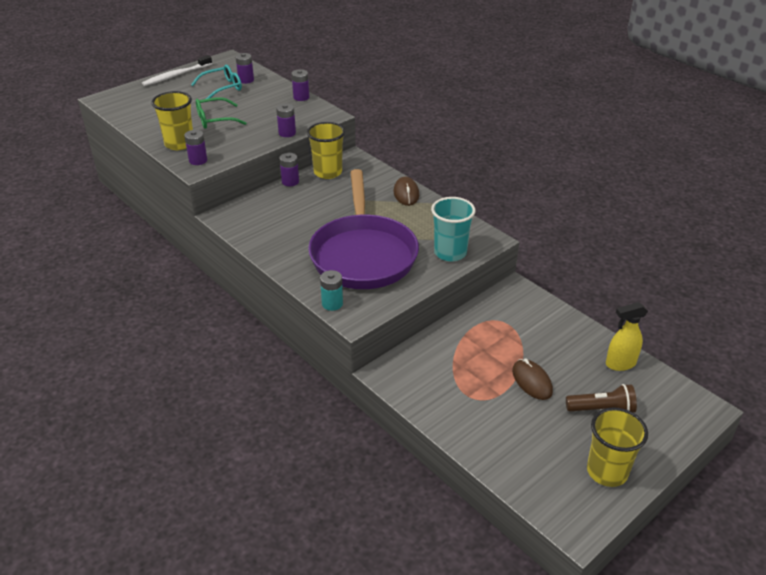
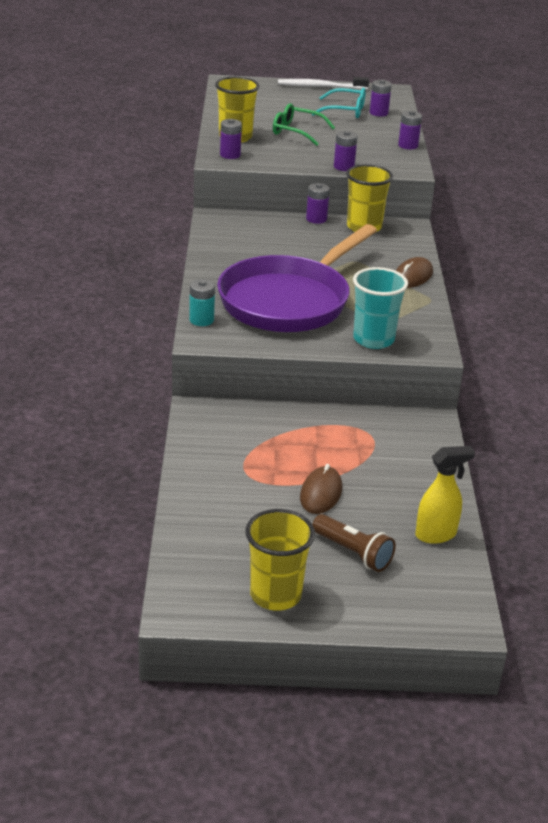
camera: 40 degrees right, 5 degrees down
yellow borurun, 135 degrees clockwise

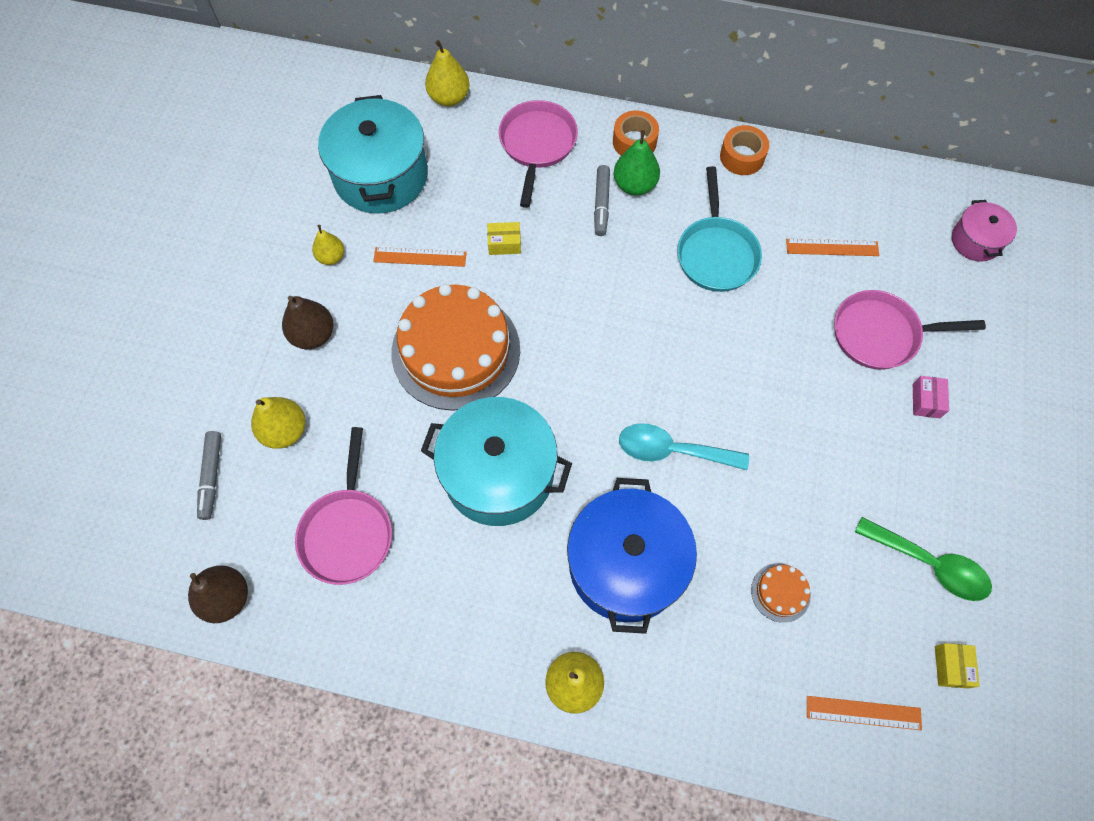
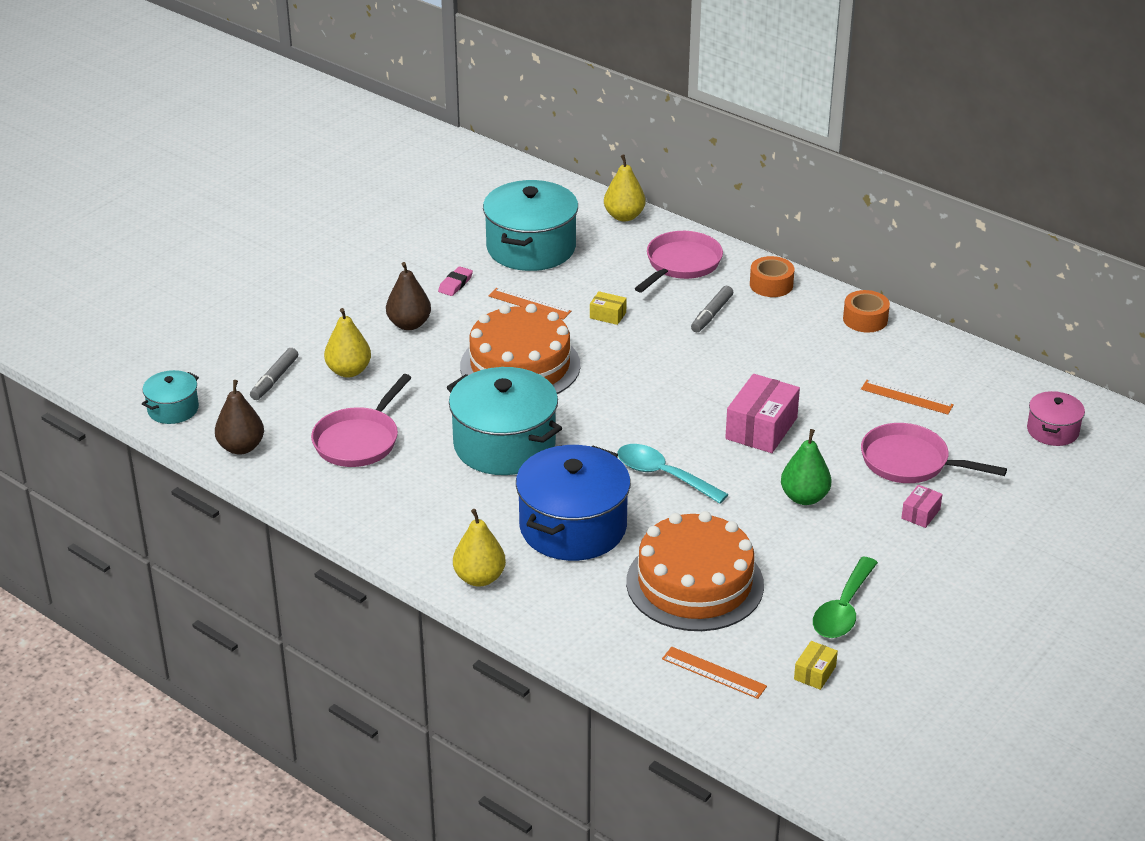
camera: 25 degrees right, 30 degrees down
none -> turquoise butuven (no. 1 from left)
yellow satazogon (no. 2 from left) -> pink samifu
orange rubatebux (no. 2 from left), x2.44
none -> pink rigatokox (no. 1 from left)
green satazogon, shifted
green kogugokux, 60 degrees clockwise
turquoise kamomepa -> none

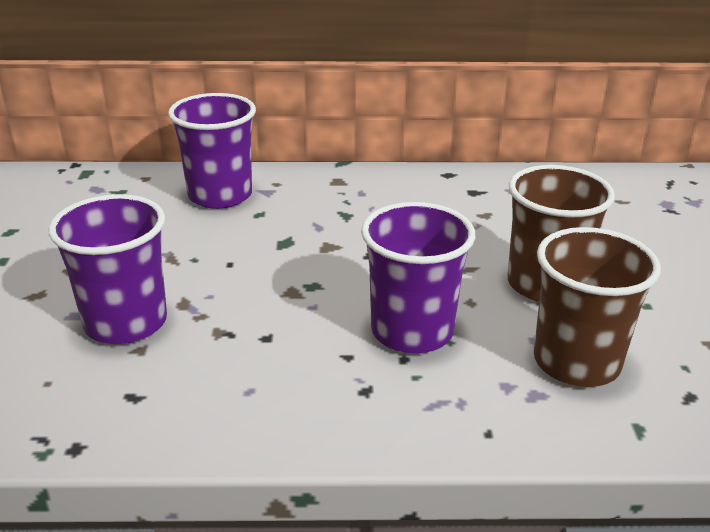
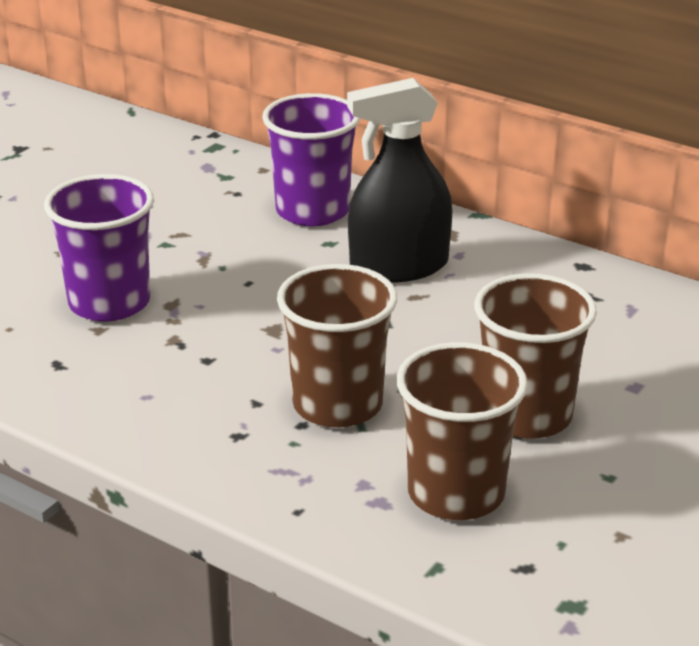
camera: 35 degrees right, 0 degrees up
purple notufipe (no. 3 from left) -> brown notufipe (no. 1 from left)
none -> black borurun

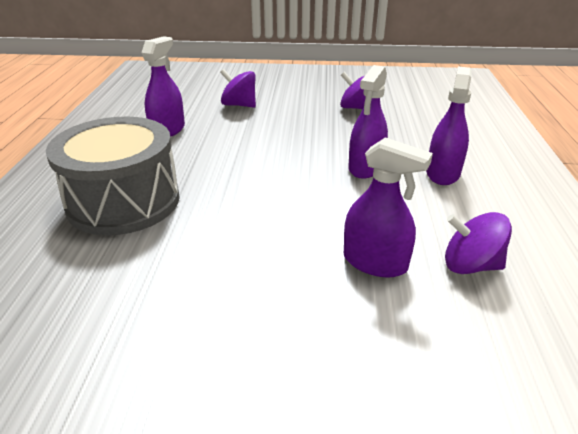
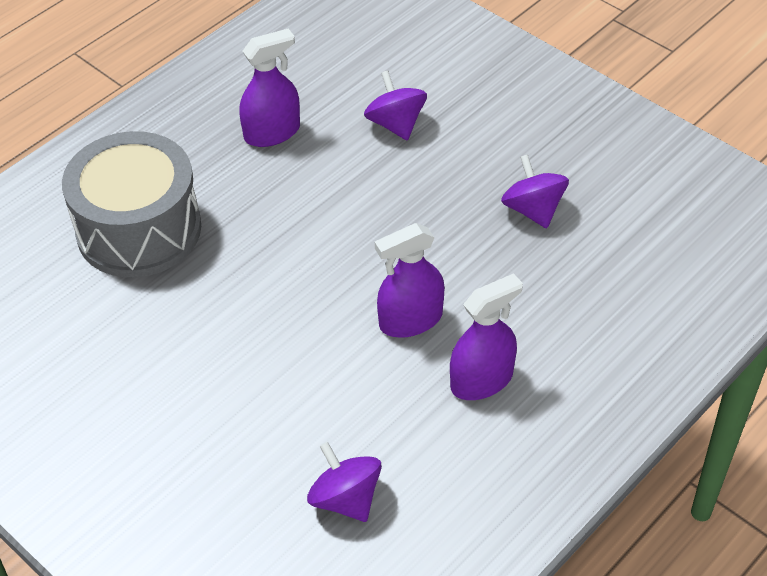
camera: 40 degrees right, 15 degrees up
purple borurun (no. 3 from left) -> none

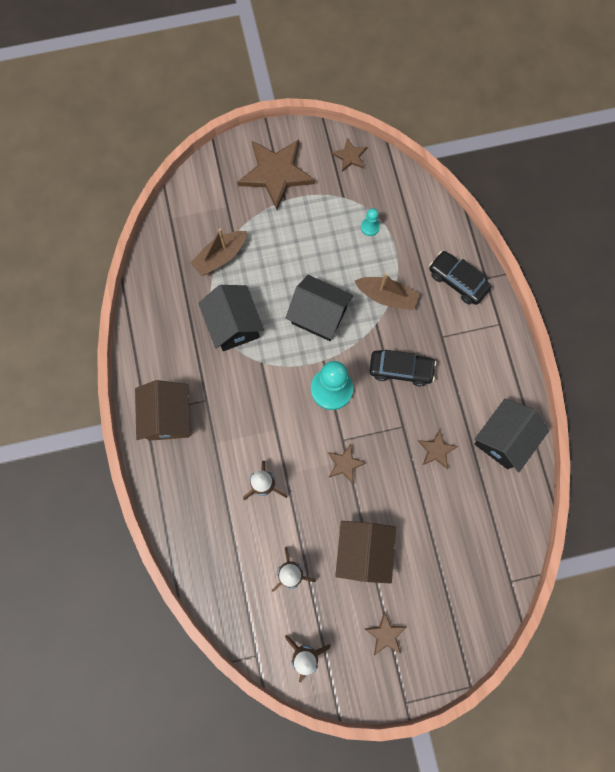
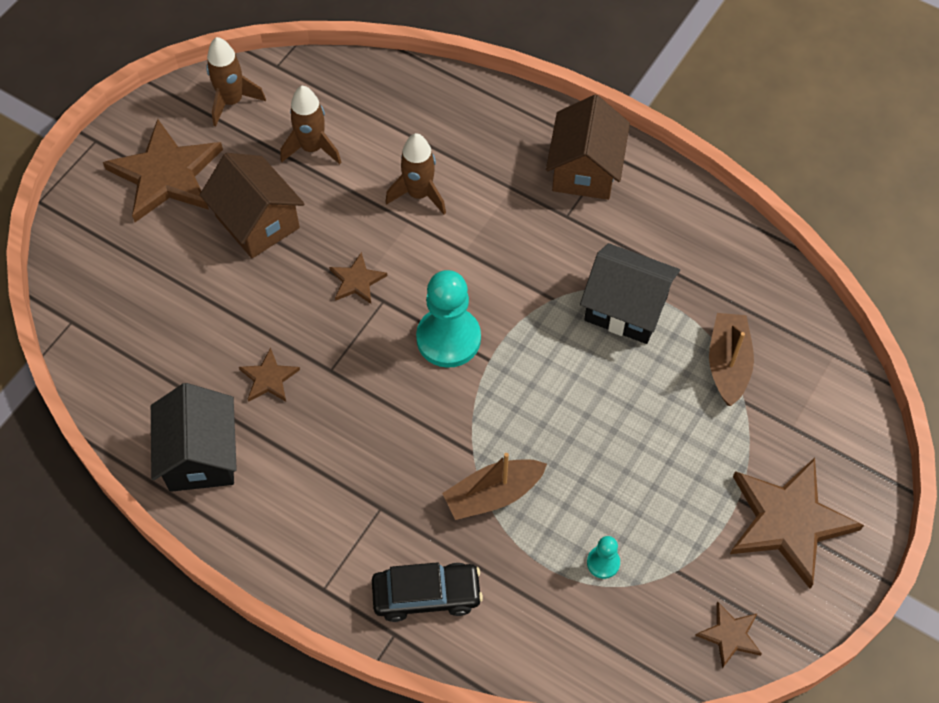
camera: 135 degrees right, 15 degrees down
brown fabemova (no. 4 from left in the first image) -> brown fabemova (no. 1 from left), x2.11
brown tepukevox (no. 1 from left in the first image) -> brown tepukevox (no. 2 from left), 60 degrees clockwise
black tepukevox (no. 2 from left) -> none
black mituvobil (no. 1 from left) -> none

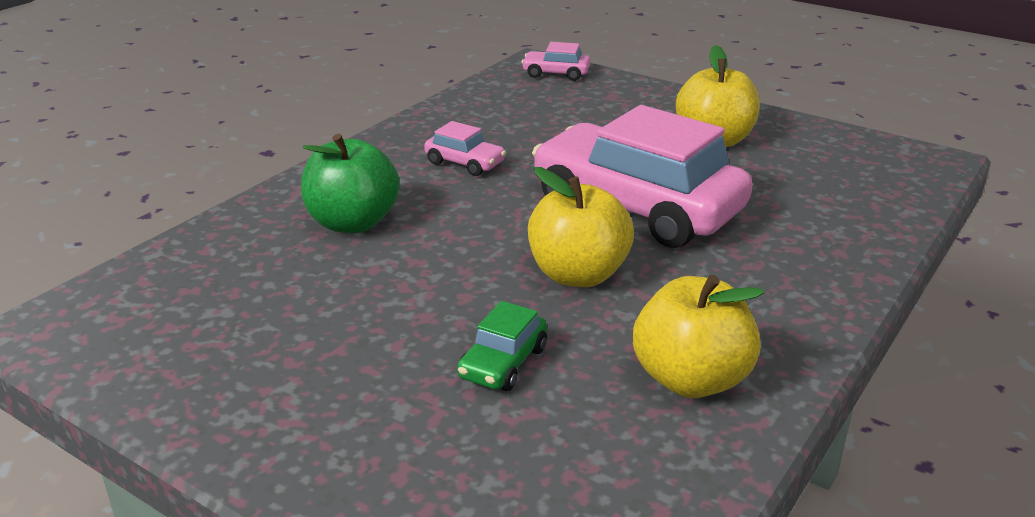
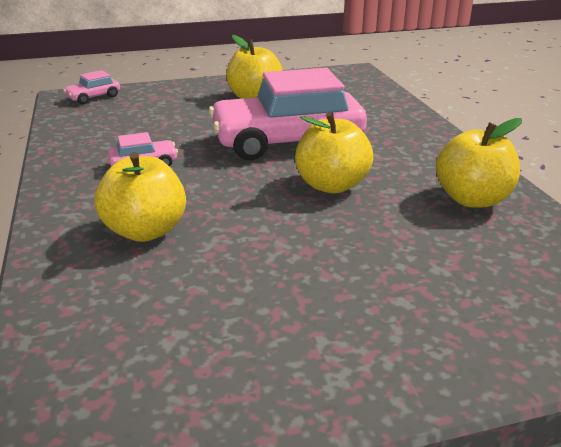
camera: 50 degrees left, 0 degrees up
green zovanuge -> yellow zovanuge (no. 1 from left)
green mituvobil -> none

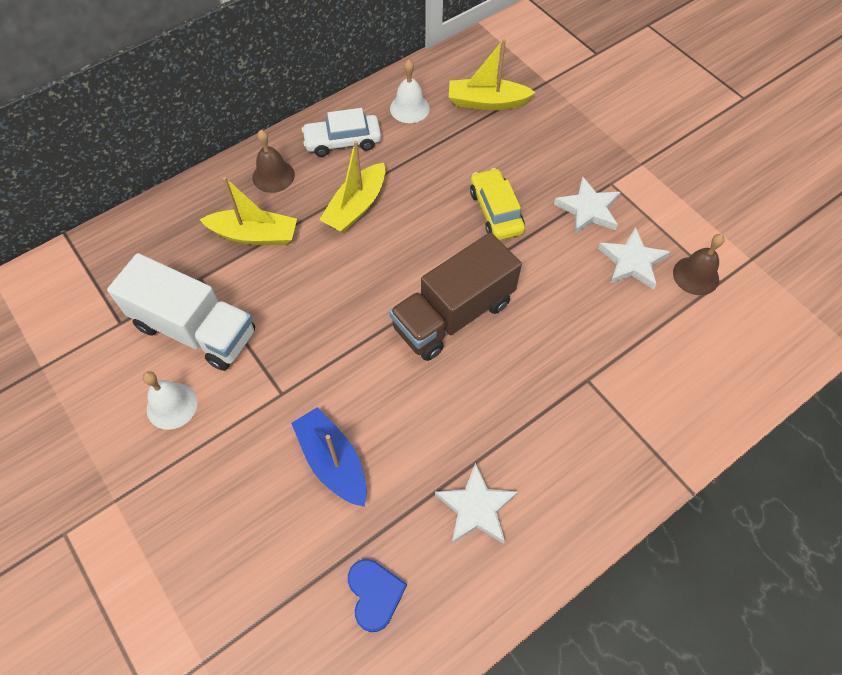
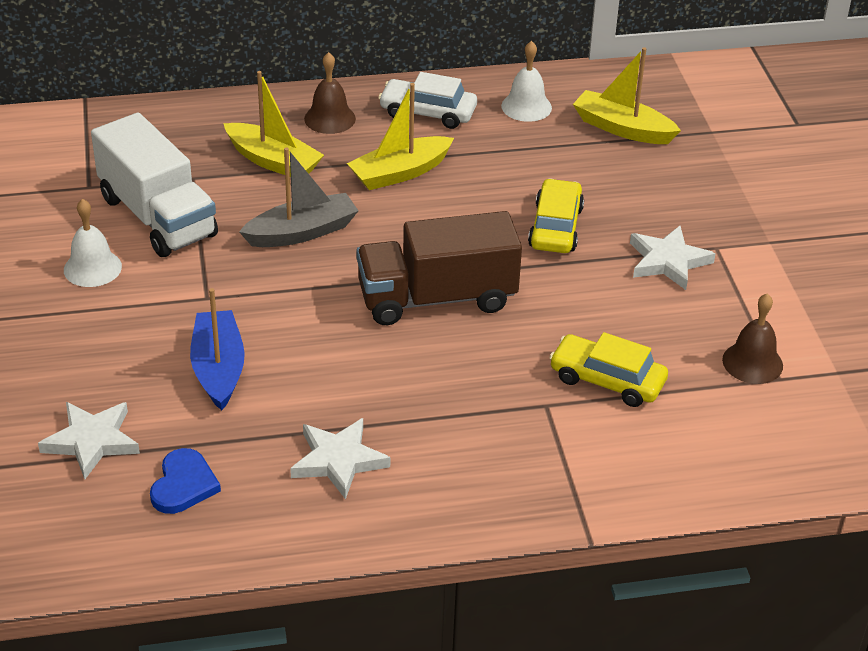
camera: 25 degrees right, 20 degrees down
white fabemova (no. 3 from left in the first image) -> white fabemova (no. 1 from left), shifted
none -> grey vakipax
none -> yellow mituvobil (no. 2 from left)

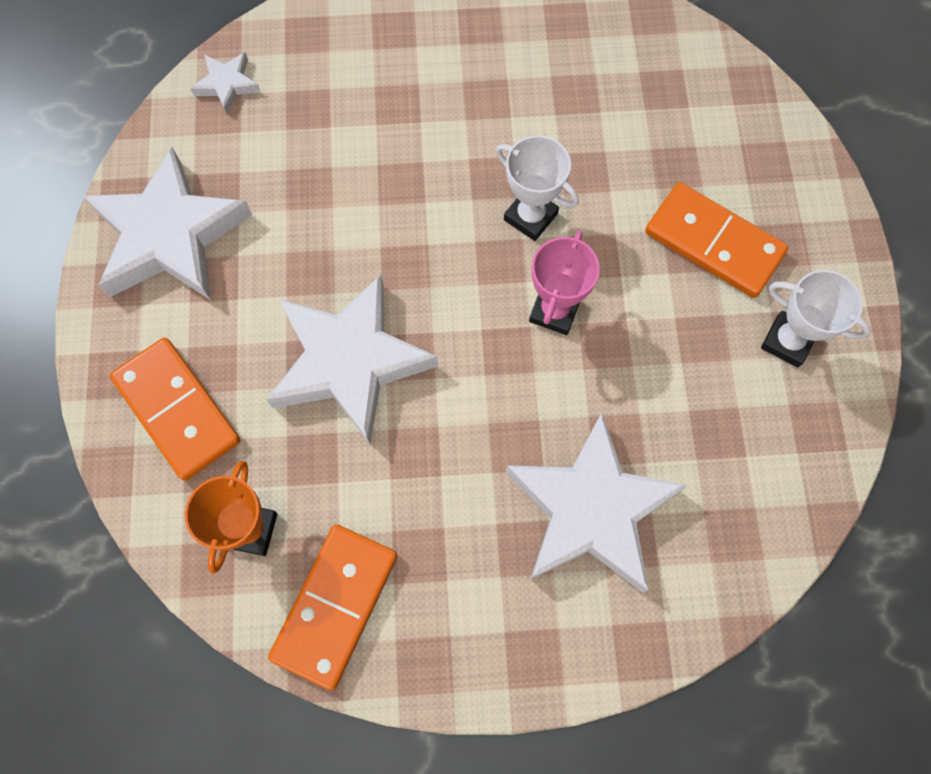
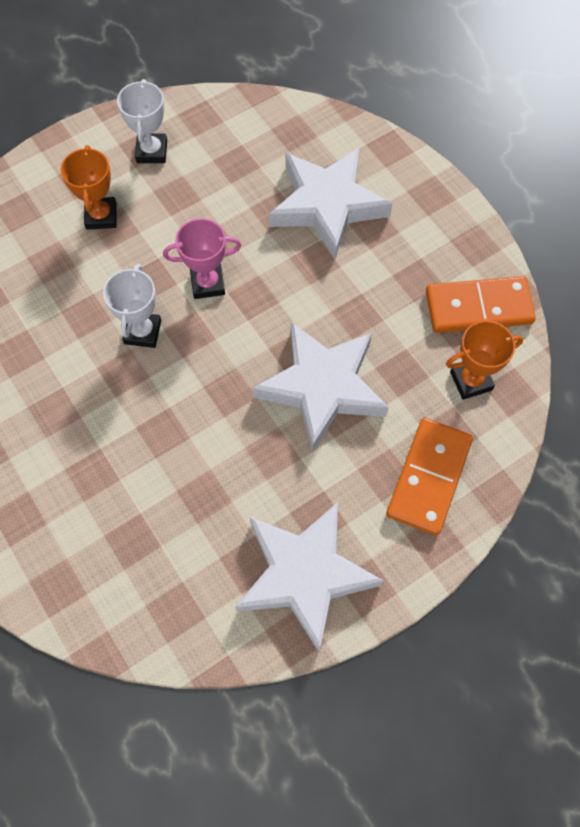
camera: 120 degrees left, 5 degrees down
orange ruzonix (no. 3 from left) -> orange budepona (no. 1 from left)
white fabemova (no. 2 from left) -> none

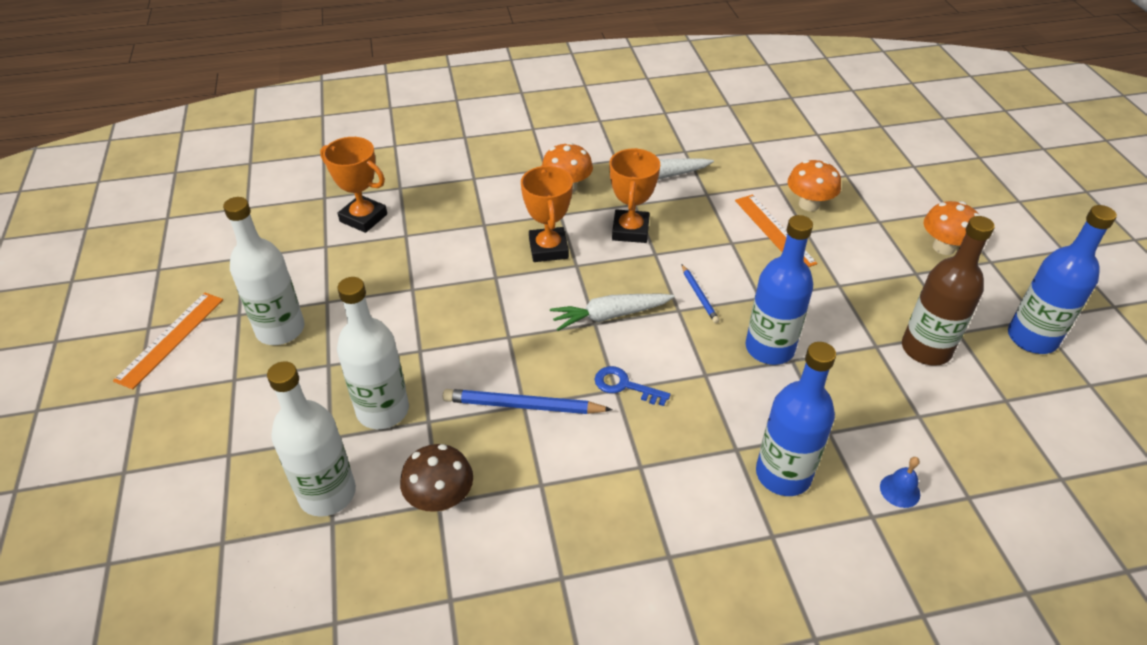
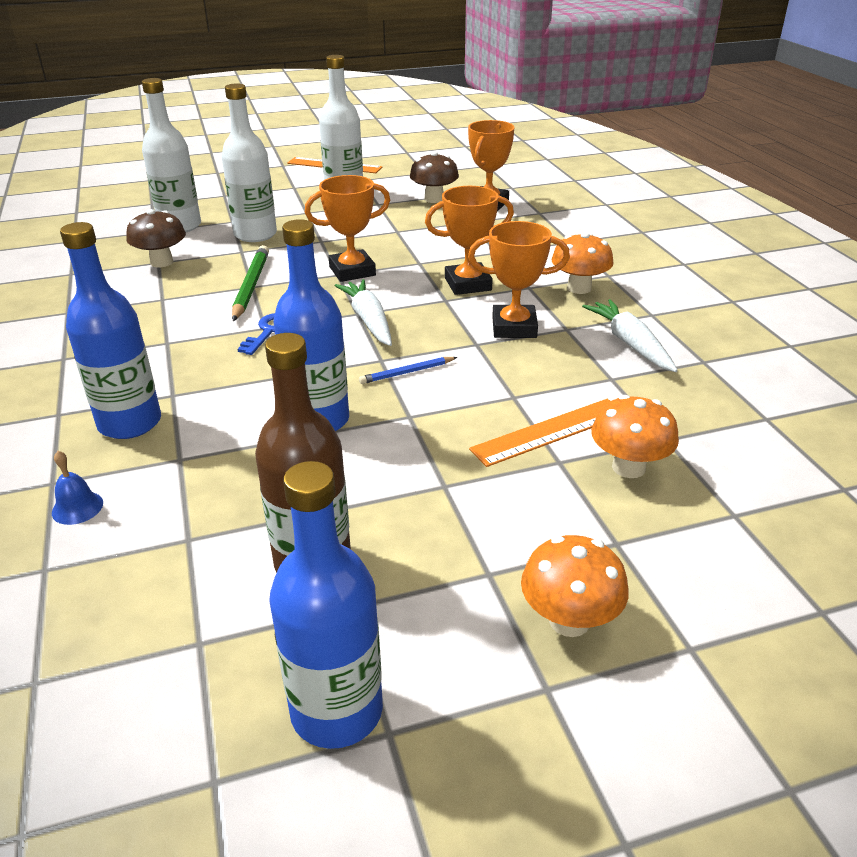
camera: 85 degrees right, 10 degrees down
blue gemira (no. 1 from left) -> green gemira
none -> orange budepona (no. 1 from left)
none -> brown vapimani (no. 2 from left)

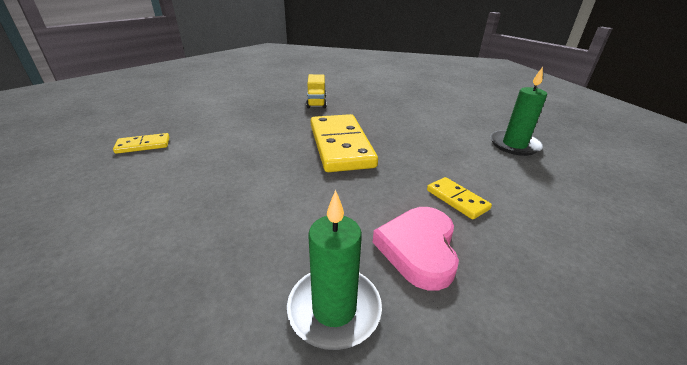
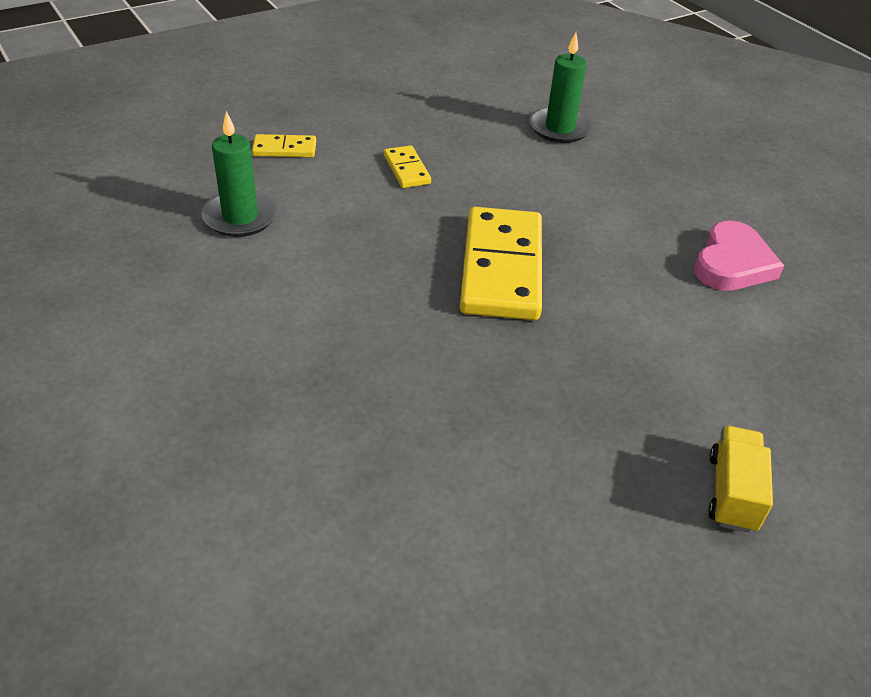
camera: 165 degrees left, 10 degrees up
yellow ruzonix (no. 1 from left), shifted
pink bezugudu, shifted
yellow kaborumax, shifted

